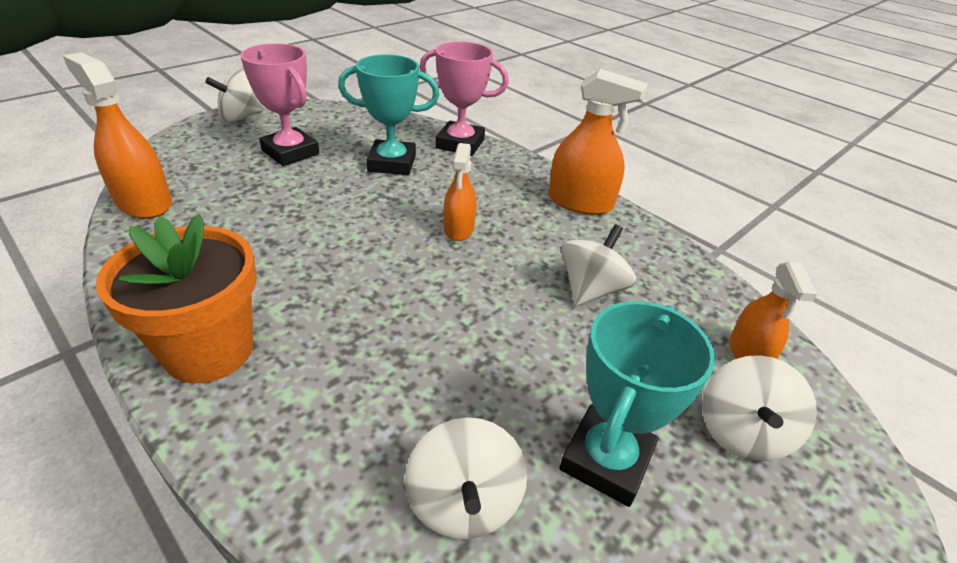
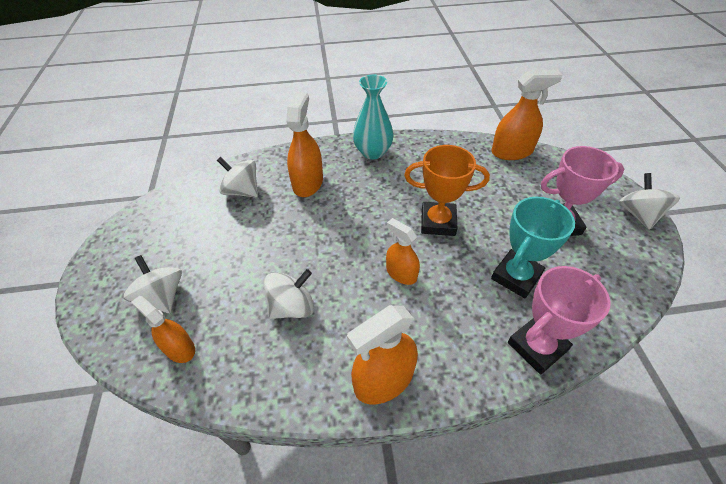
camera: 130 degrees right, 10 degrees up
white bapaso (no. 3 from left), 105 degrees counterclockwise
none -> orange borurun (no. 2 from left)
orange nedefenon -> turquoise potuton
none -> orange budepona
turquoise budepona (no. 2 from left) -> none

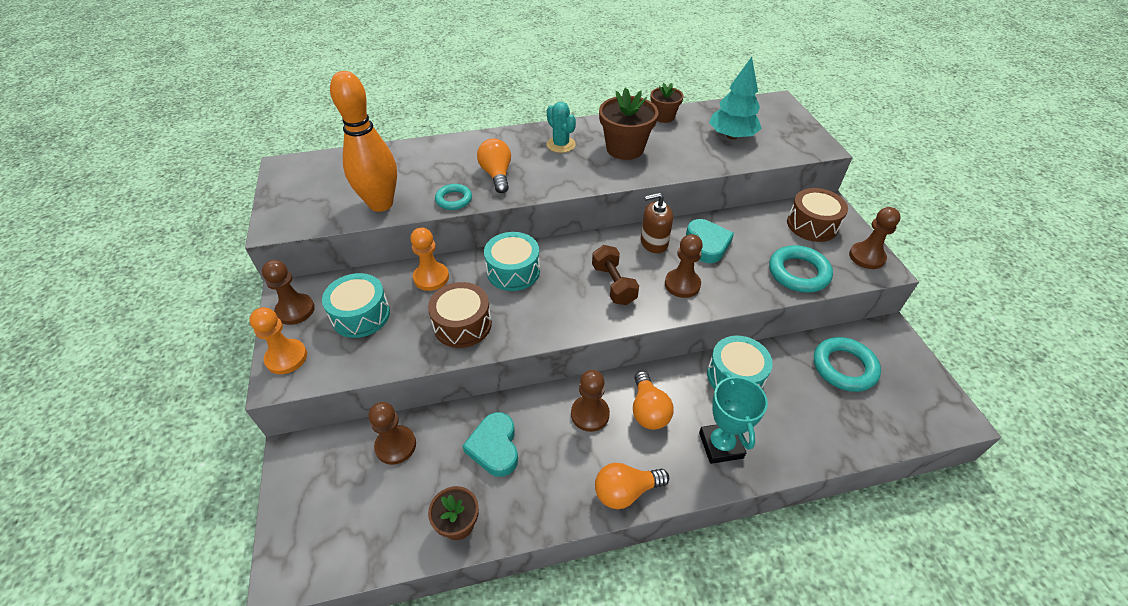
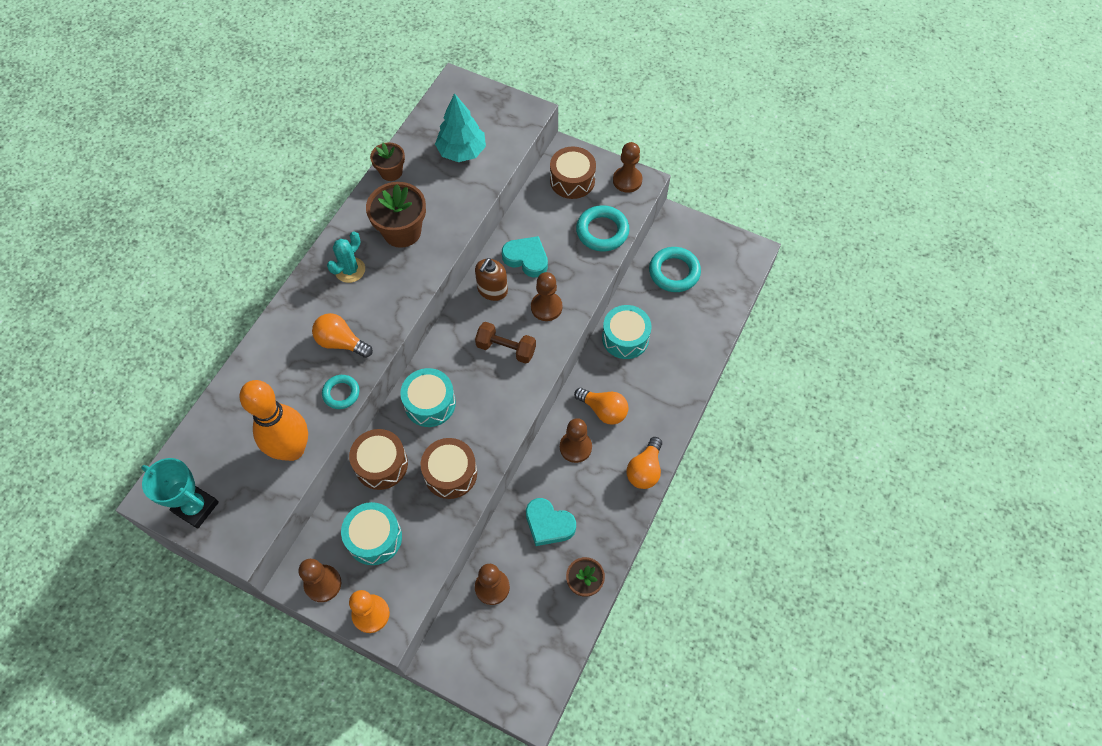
camera: 50 degrees left, 15 degrees up
turquoise budepona, shifted
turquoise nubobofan, 60 degrees counterclockwise
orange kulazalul (no. 2 from left) -> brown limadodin (no. 1 from left)

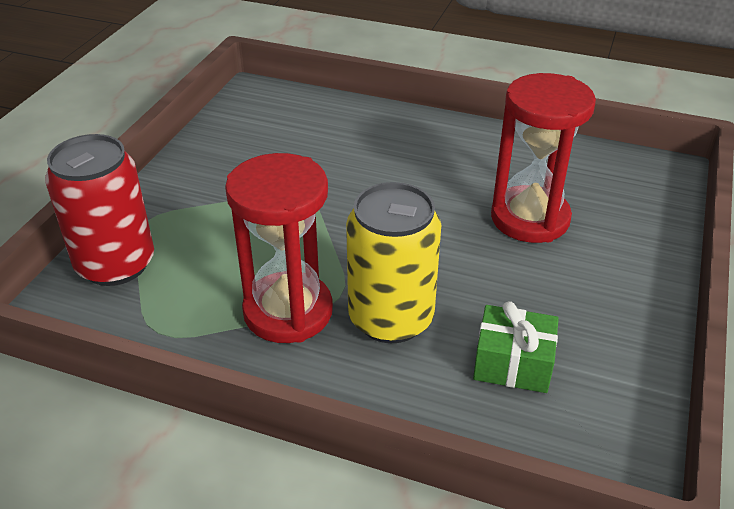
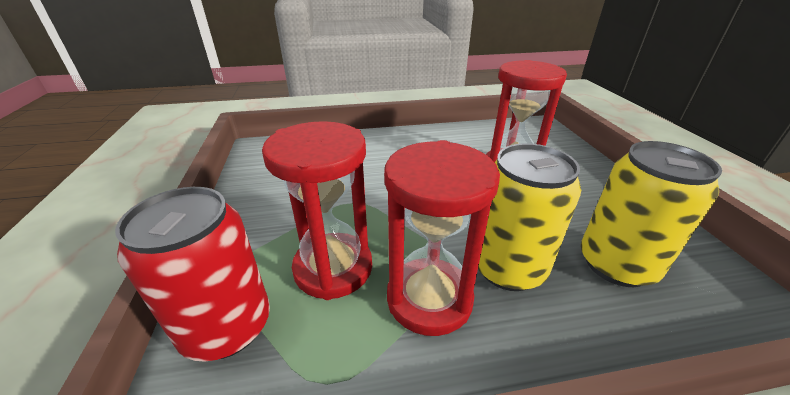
camera: 30 degrees left, 5 degrees down
none -> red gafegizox (no. 1 from left)
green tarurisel -> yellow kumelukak (no. 2 from left)

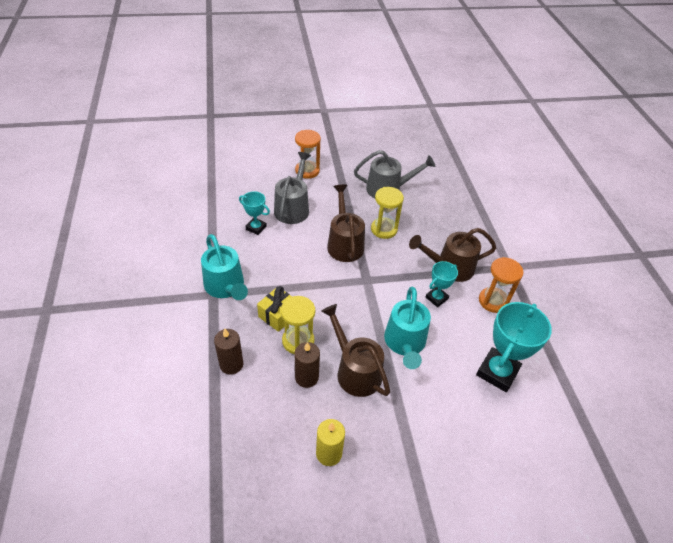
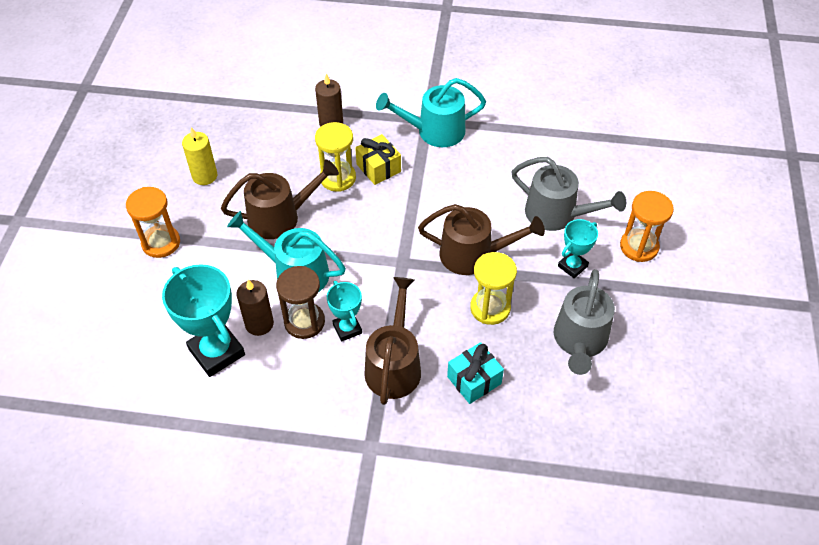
camera: 110 degrees right, 5 degrees up
orange gafegizox (no. 2 from left in the first image) -> orange gafegizox (no. 1 from left), shifted
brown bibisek (no. 2 from left in the first image) -> brown bibisek (no. 1 from left), shifted
none -> brown gafegizox
none -> turquoise tarurisel
turquoise budepona (no. 1 from left in the first image) -> turquoise budepona (no. 3 from left), shifted

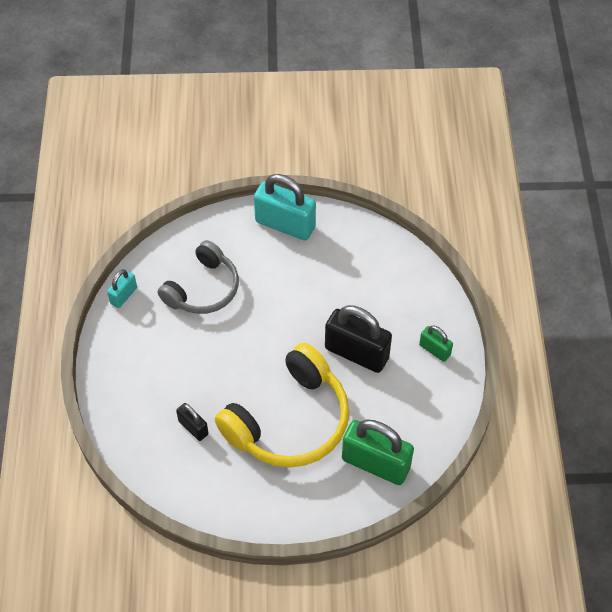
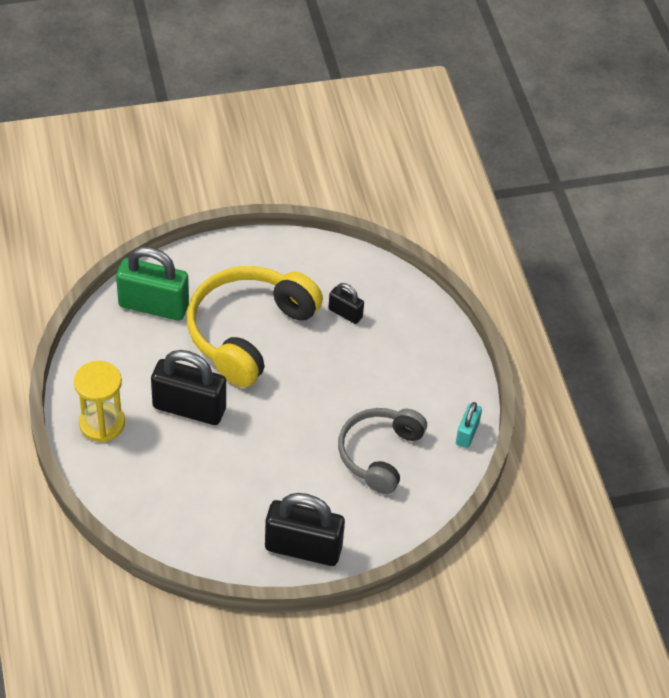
camera: 165 degrees right, 5 degrees down
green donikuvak (no. 2 from left) -> yellow gafegizox
turquoise donikuvak (no. 2 from left) -> black donikuvak (no. 2 from left)

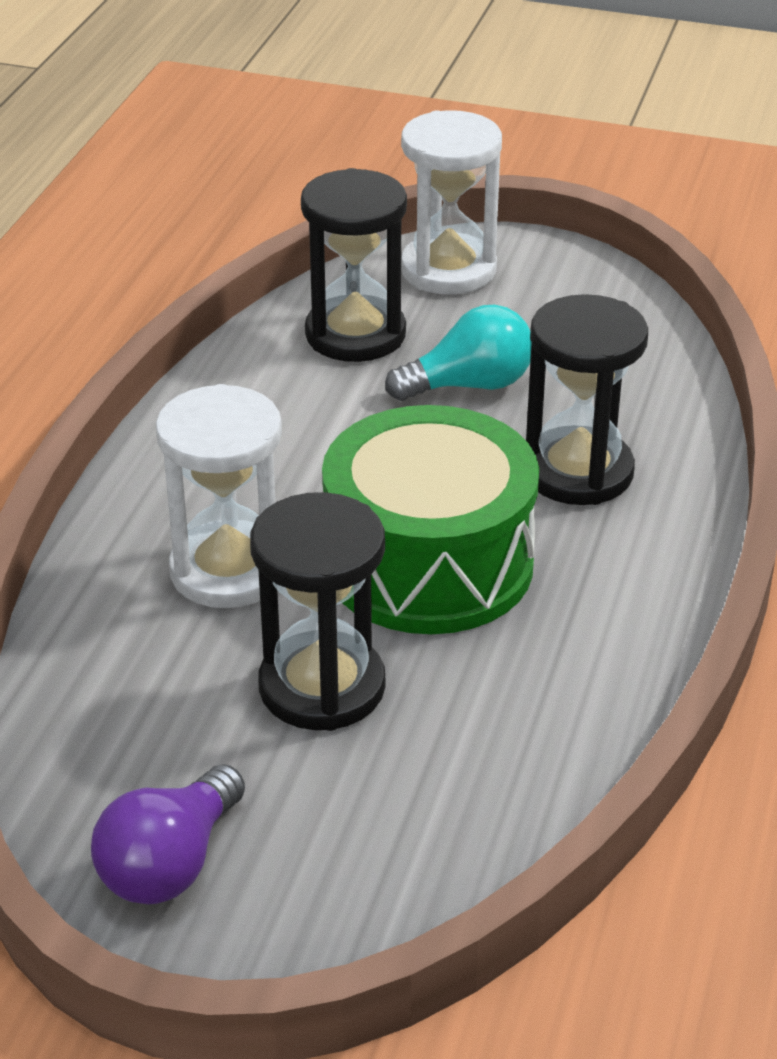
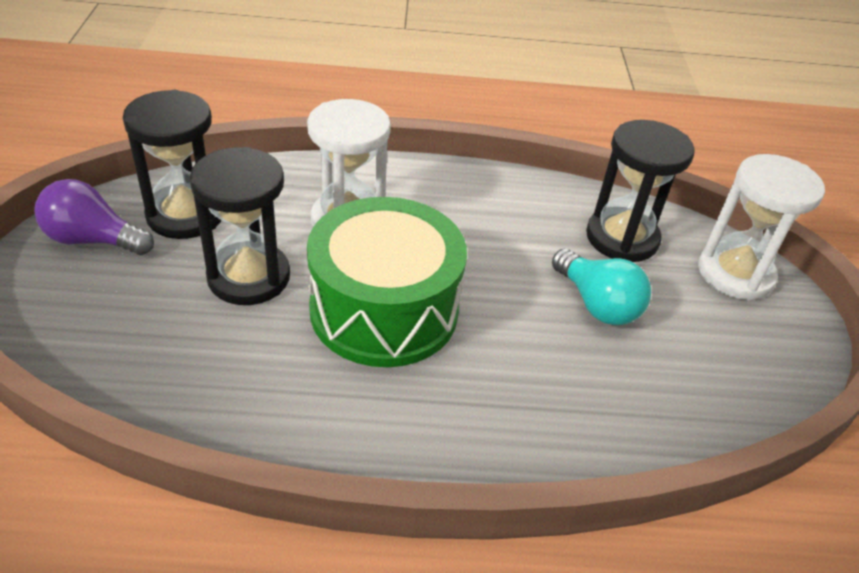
camera: 70 degrees right, 5 degrees up
black gafegizox (no. 3 from left in the first image) -> black gafegizox (no. 1 from left), shifted

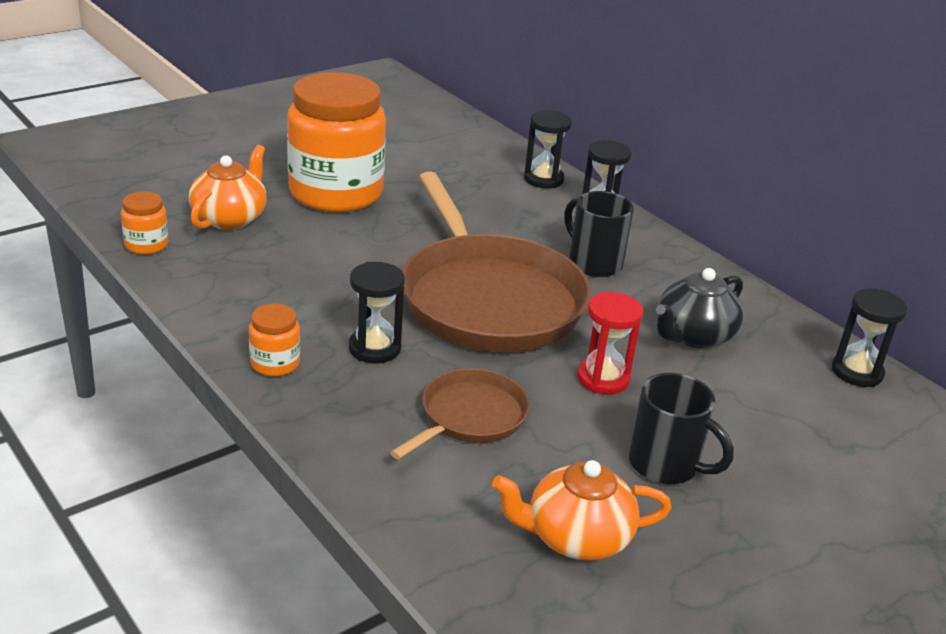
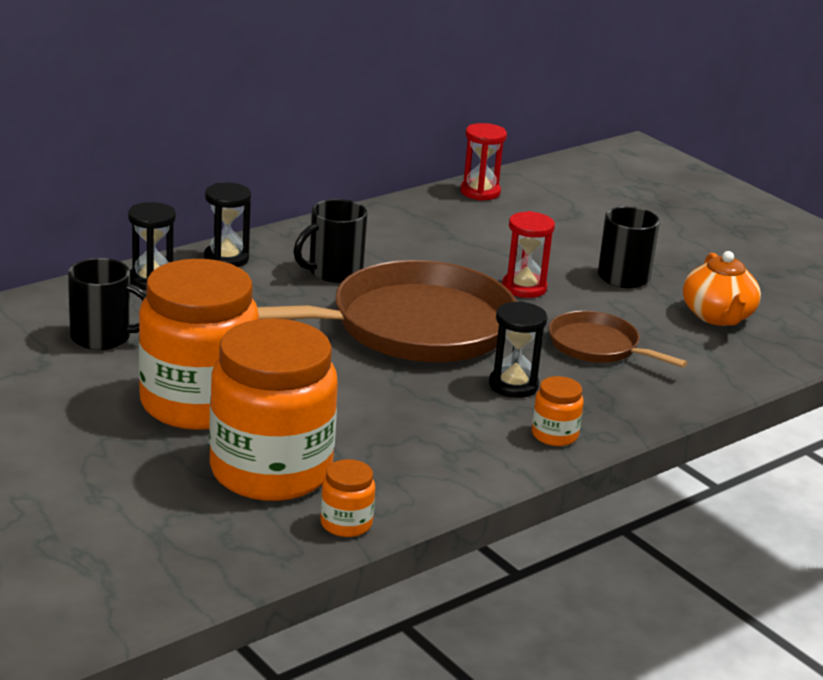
camera: 90 degrees left, 5 degrees down
none -> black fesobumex (no. 1 from left)
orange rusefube (no. 1 from left) -> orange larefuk (no. 2 from left)
black gafegizox (no. 4 from left) -> red gafegizox (no. 1 from left)
black rusefube -> none

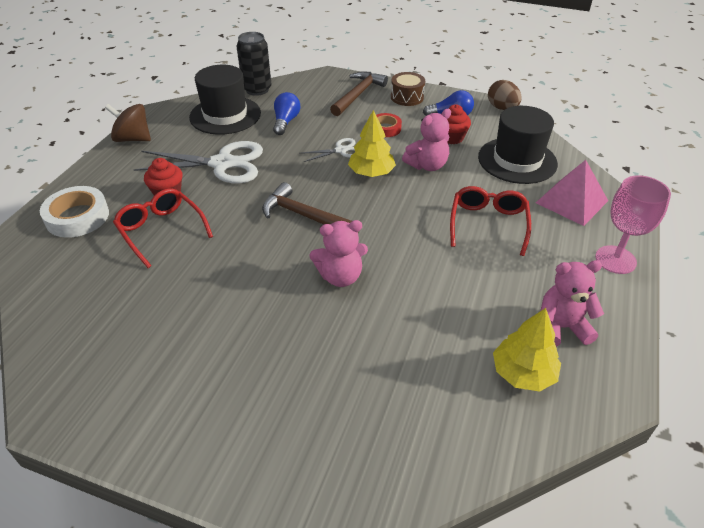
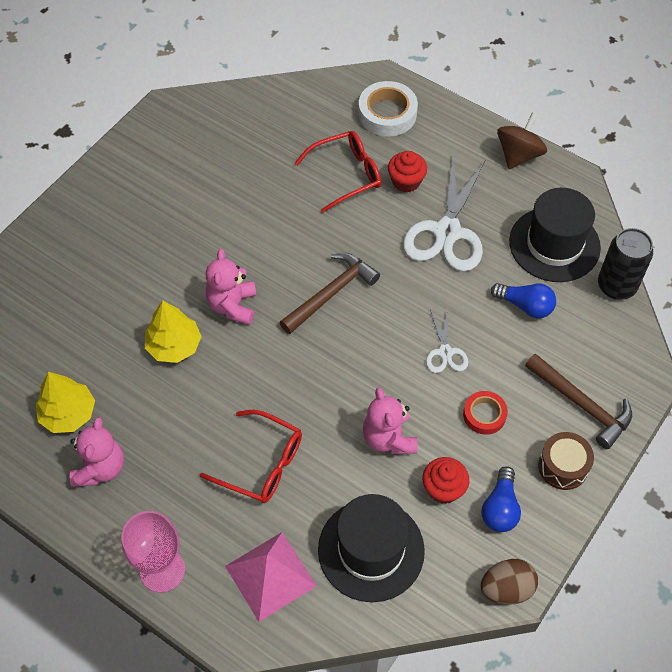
camera: 105 degrees right, 15 degrees up
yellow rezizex (no. 1 from left in the first image) -> yellow rezizex (no. 2 from left), shifted

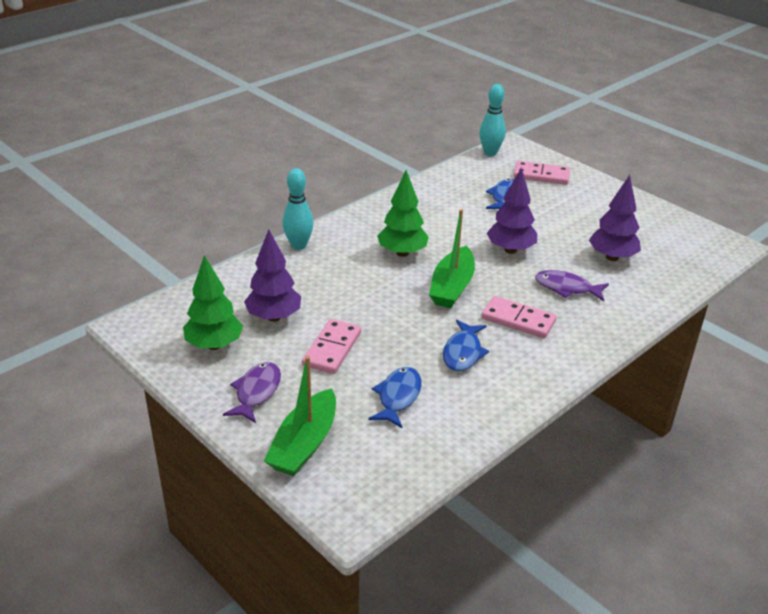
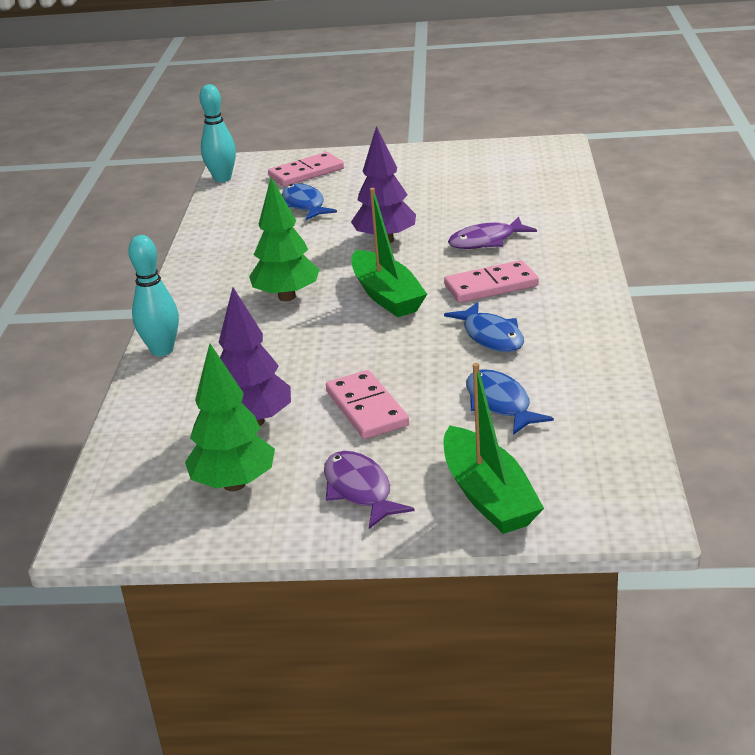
camera: 40 degrees left, 5 degrees down
purple rezizex (no. 3 from left) -> none

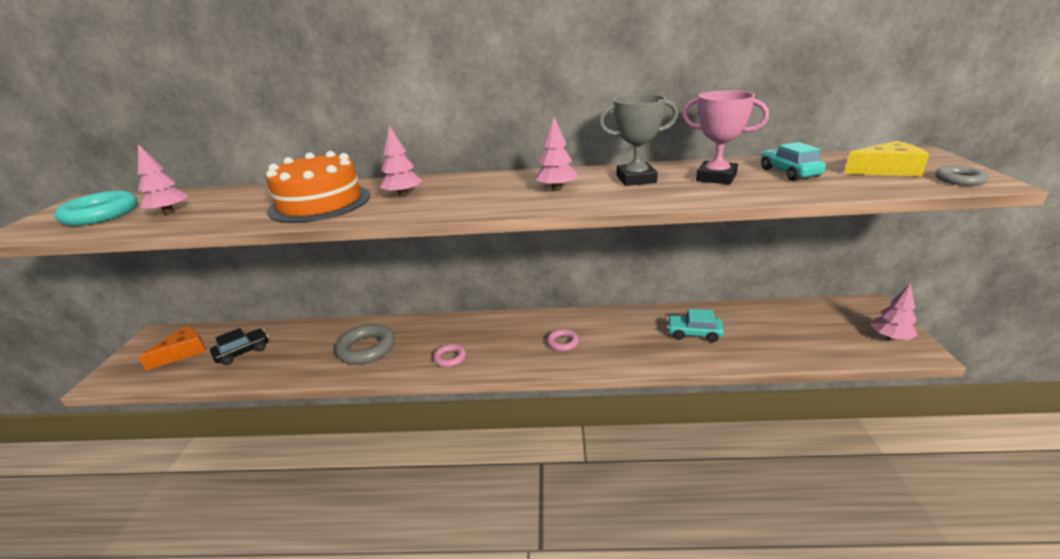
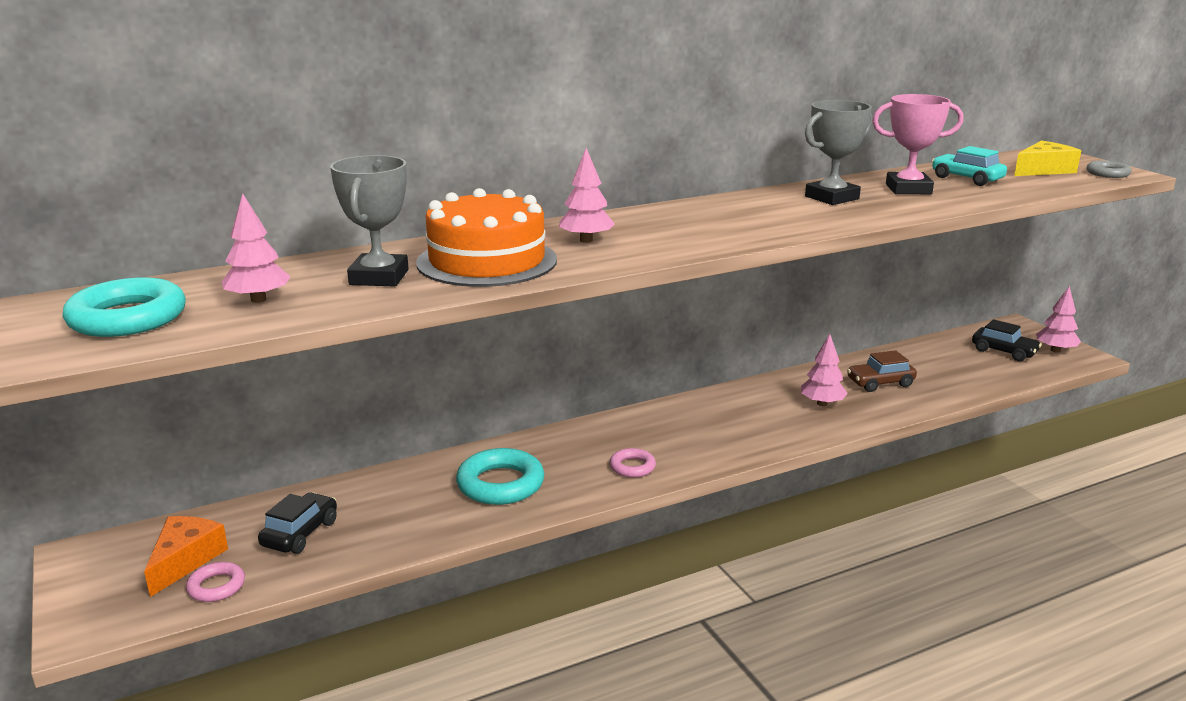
camera: 30 degrees left, 5 degrees down
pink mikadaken (no. 2 from left in the first image) -> pink mikadaken (no. 1 from left), shifted
none -> grey budepona (no. 1 from left)
grey mikadaken (no. 1 from left) -> turquoise mikadaken (no. 2 from left)
pink rezizex (no. 3 from left), shifted
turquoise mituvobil (no. 1 from left) -> brown mituvobil
none -> black mituvobil (no. 2 from left)

